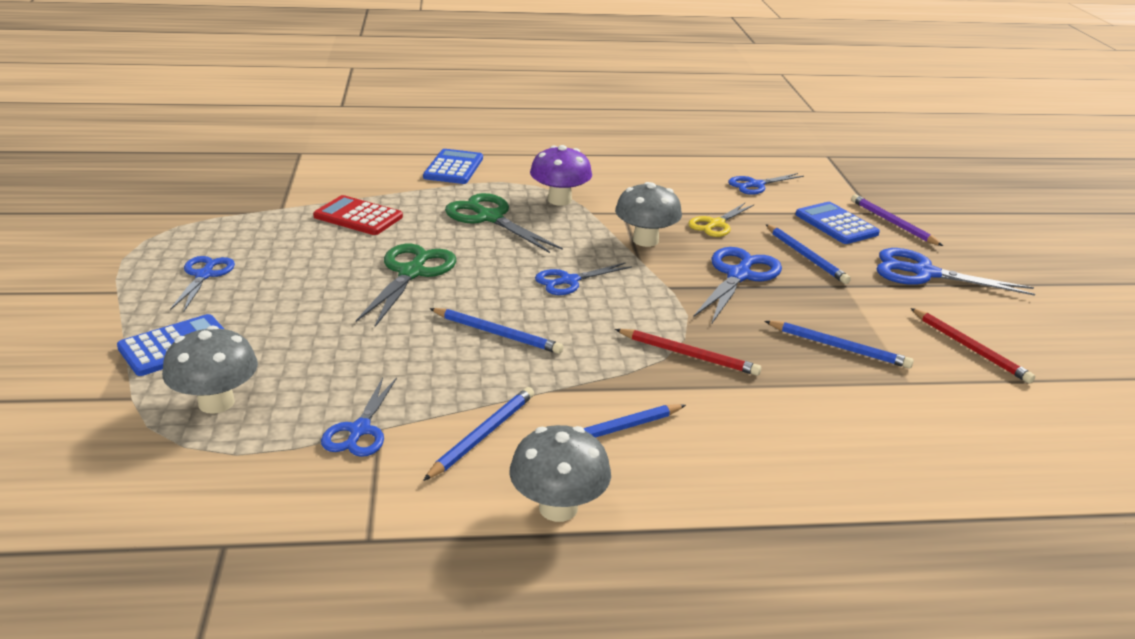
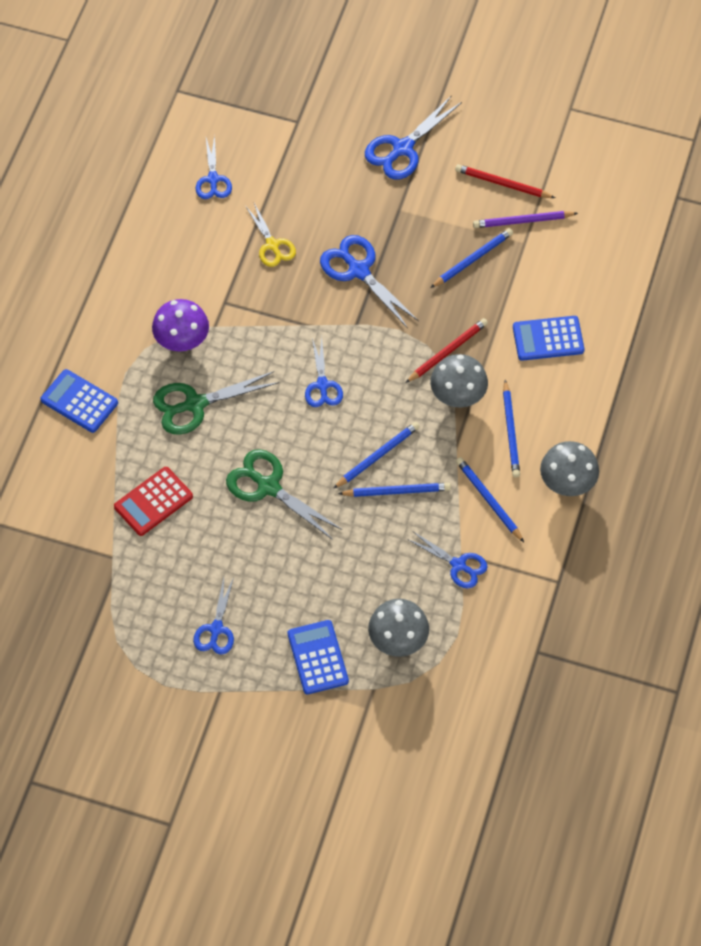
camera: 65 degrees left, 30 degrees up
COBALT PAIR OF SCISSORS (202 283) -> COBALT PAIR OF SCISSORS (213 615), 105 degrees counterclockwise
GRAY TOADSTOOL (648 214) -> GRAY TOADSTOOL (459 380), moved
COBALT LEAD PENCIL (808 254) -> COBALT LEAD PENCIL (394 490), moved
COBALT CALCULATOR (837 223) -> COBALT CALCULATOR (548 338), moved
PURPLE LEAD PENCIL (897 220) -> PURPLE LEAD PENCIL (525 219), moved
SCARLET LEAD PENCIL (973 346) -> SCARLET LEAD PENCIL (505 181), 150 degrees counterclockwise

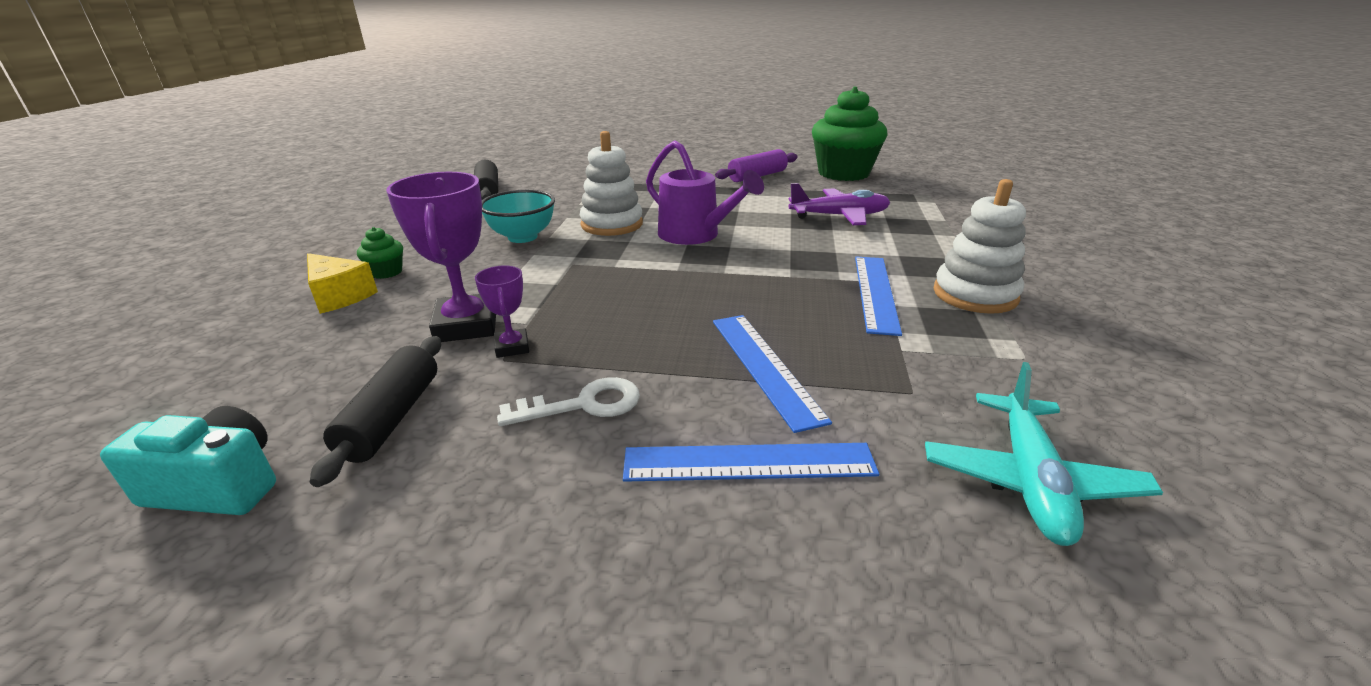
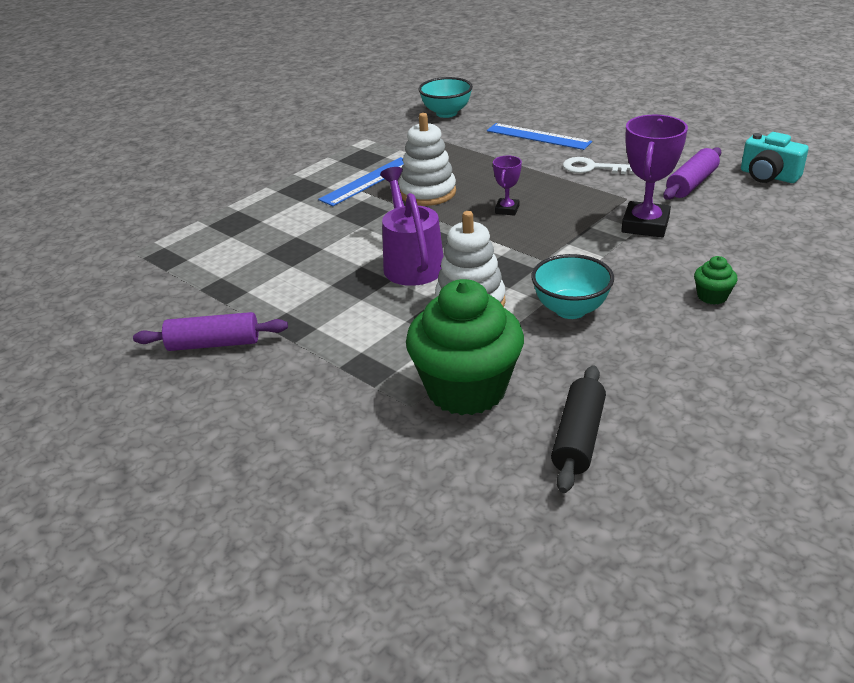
camera: 145 degrees left, 5 degrees up
BRIGHT YELLOW CHEESE WEDGE (342 283) -> none
EBONY ROLLING PIN (375 411) -> PURPLE ROLLING PIN (692 173)
PURPLE AWARD CUP (502 311) -> PURPLE AWARD CUP (507 186), moved
COBALT MEASURING STICK (772 374) -> none
PURPLE TOY PLANE (840 204) -> none
GREEN MUFFIN (850 134) -> GREEN MUFFIN (465 347), moved
TURQUOISE TOY PLANE (1044 454) -> TURQUOISE BOWL (445 97)
WHITE RING STACKER (980 246) -> WHITE RING STACKER (427 159), moved

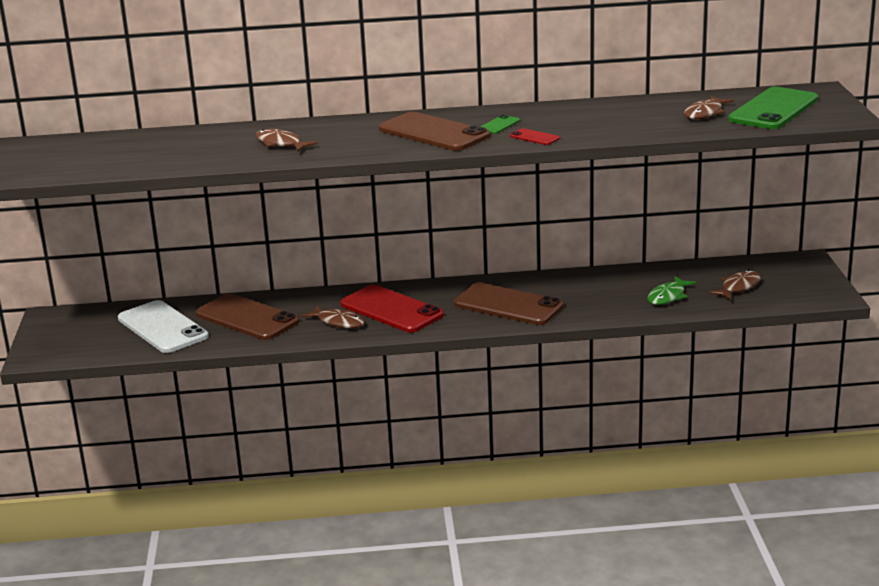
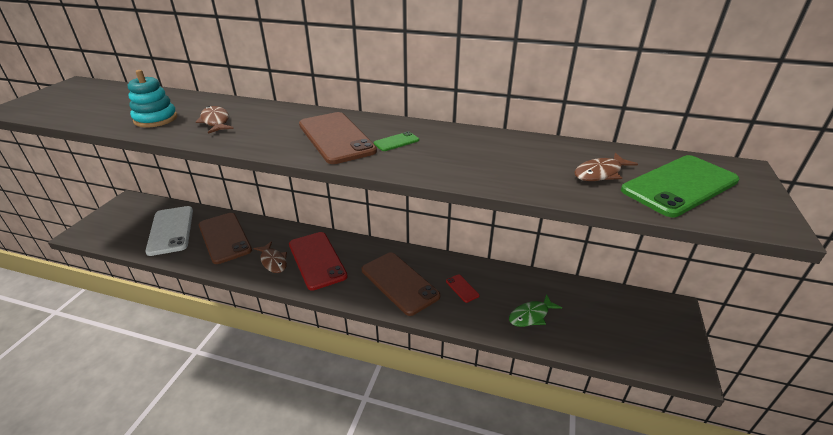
camera: 20 degrees right, 10 degrees up
SCARLET MOBILE PHONE (535 136) -> SCARLET MOBILE PHONE (463 288), moved
DARK BROWN FISH (735 285) -> none
none -> TURQUOISE RING STACKER (152 99)

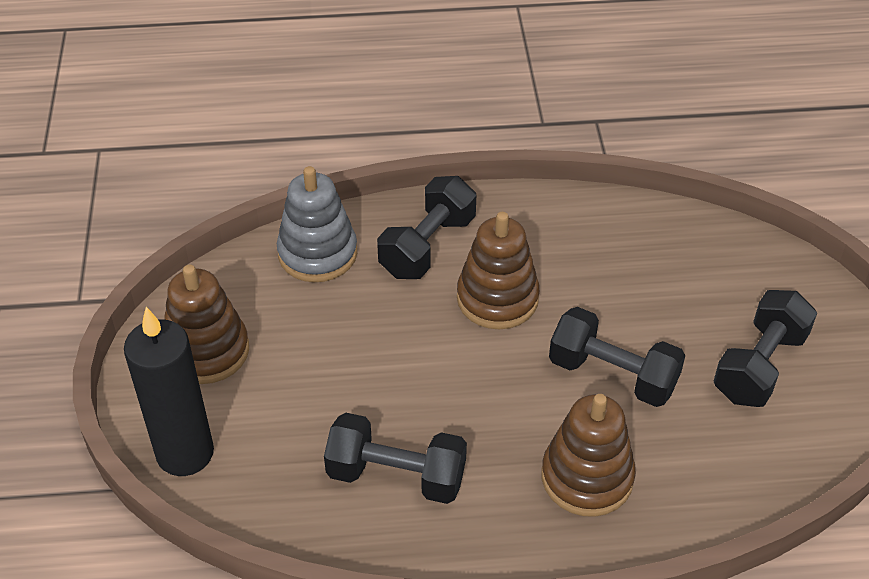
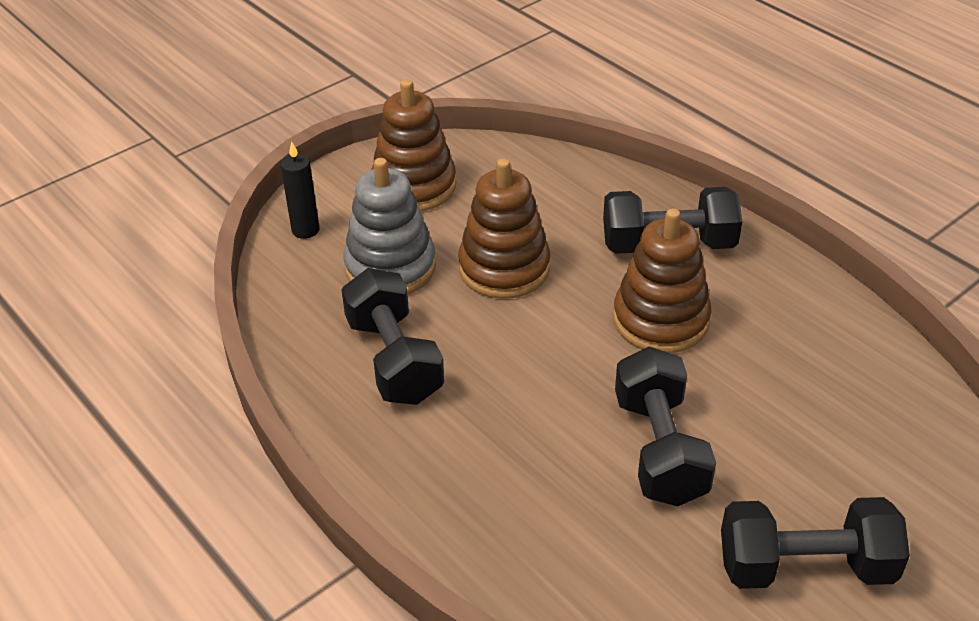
camera: 55 degrees right, 5 degrees down
EBONY CANDLE (169 391) -> EBONY CANDLE (300 190), x0.50
GRAY RING STACKER (317 224) -> GRAY RING STACKER (389 226), moved
DARK BROWN RING STACKER (588 455) -> DARK BROWN RING STACKER (504 228), moved

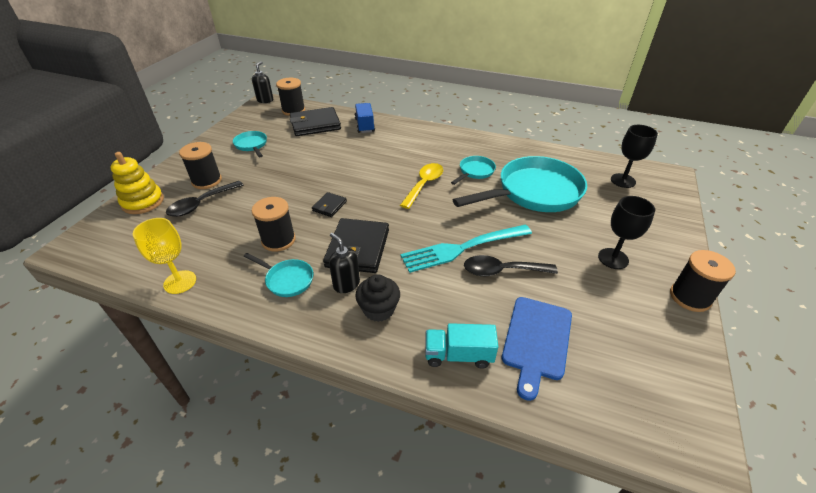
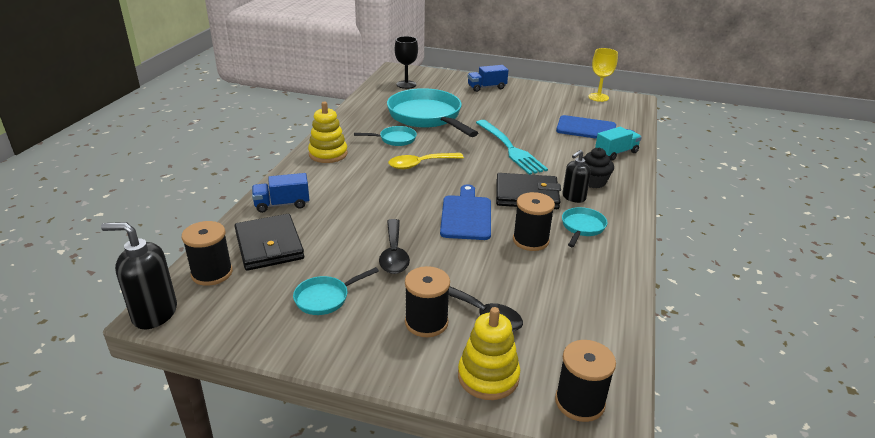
camera: 95 degrees left, 10 degrees down
BRIGHT YELLOW GOBLET (164 256) -> BRIGHT YELLOW GOBLET (603 75), moved
EBONY PUMP BOTTLE (262 82) -> EBONY PUMP BOTTLE (139 275), x1.52
EBONY CARD WALLET (329 204) -> COBALT BREAD BOARD (465 212)
BRIGHT YELLOW TABLESPOON (421 186) -> BRIGHT YELLOW TABLESPOON (426 161), 45 degrees counterclockwise
TURQUOISE LORRY (461 346) -> TURQUOISE LORRY (618 144), 120 degrees counterclockwise
TURQUOISE SKILLET (473 170) -> TURQUOISE SKILLET (385 136), 135 degrees clockwise
EBONY TABLESPOON (511 266) -> EBONY TABLESPOON (394 246), moved
EBONY GOBLET (626 232) -> none
EBONY SPOOL (703 281) -> EBONY SPOOL (585 381), moved
none -> BRIGHT YELLOW RING STACKER (328 132)
none -> COBALT LORRY (488 78)

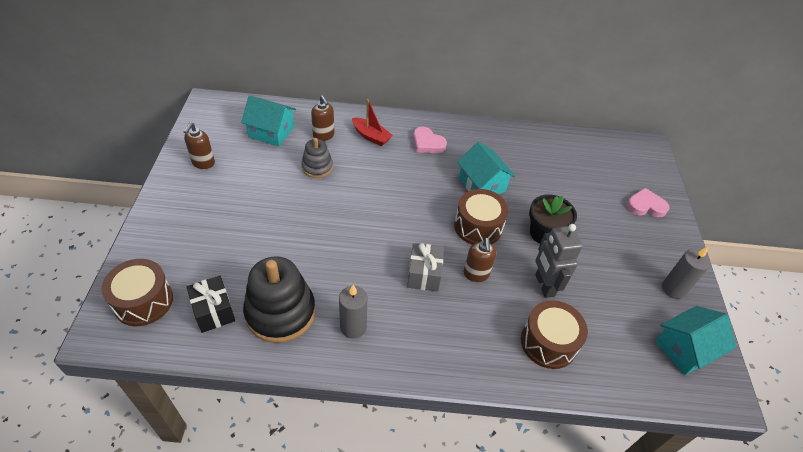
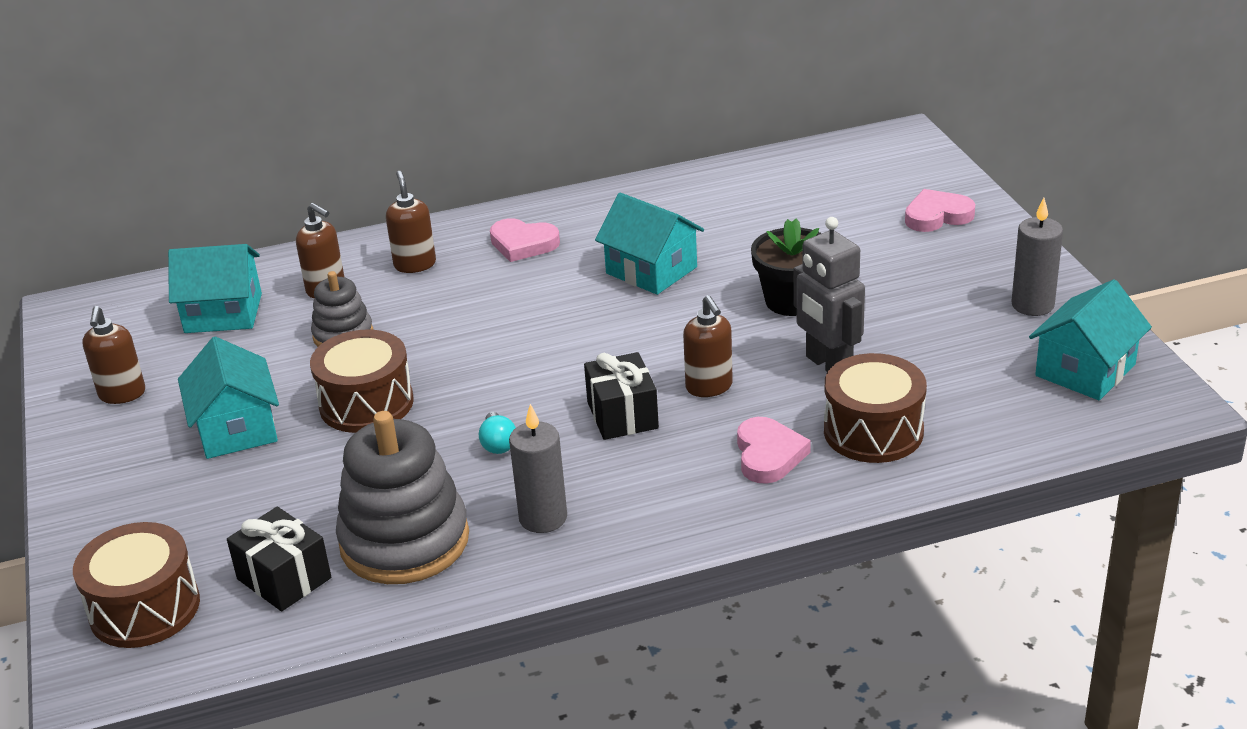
camera: 15 degrees left, 15 degrees down
EBONY RING STACKER (279 299) -> GRAY RING STACKER (402 497)
SCARLET TOY BOAT (372 122) -> DARK BROWN PUMP BOTTLE (411 222)
GRAY GIFT (425 267) -> EBONY GIFT (621 396)
DARK BROWN SNARE DRUM (481 217) -> DARK BROWN SNARE DRUM (362 381), moved
none -> TURQUOISE HOUSE (228 398)
none -> TURQUOISE BULB (497 433)
none -> ROSY HEART SHAPE (774 450)

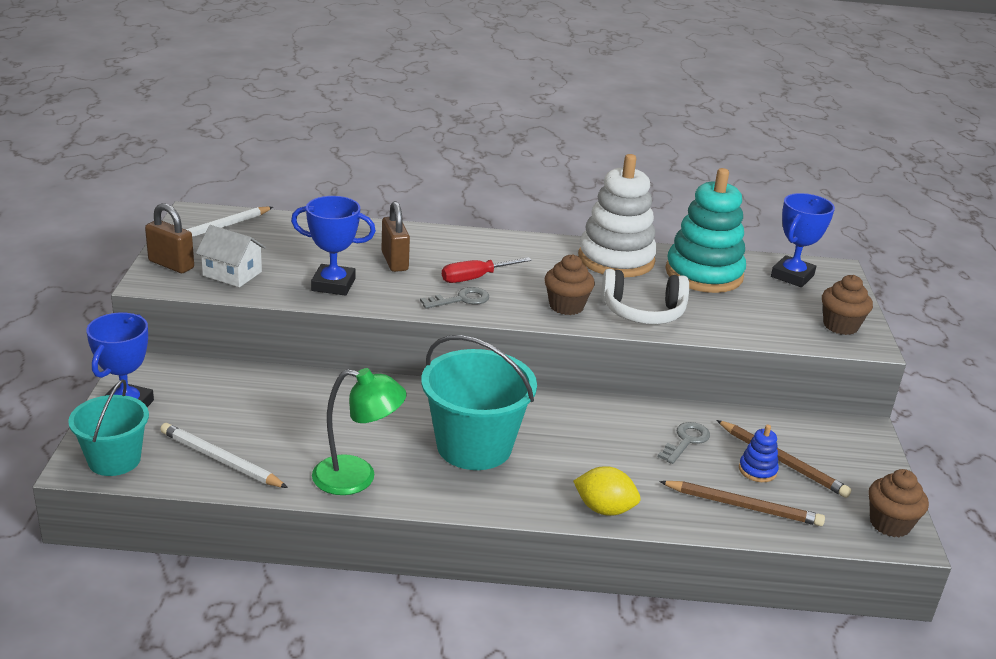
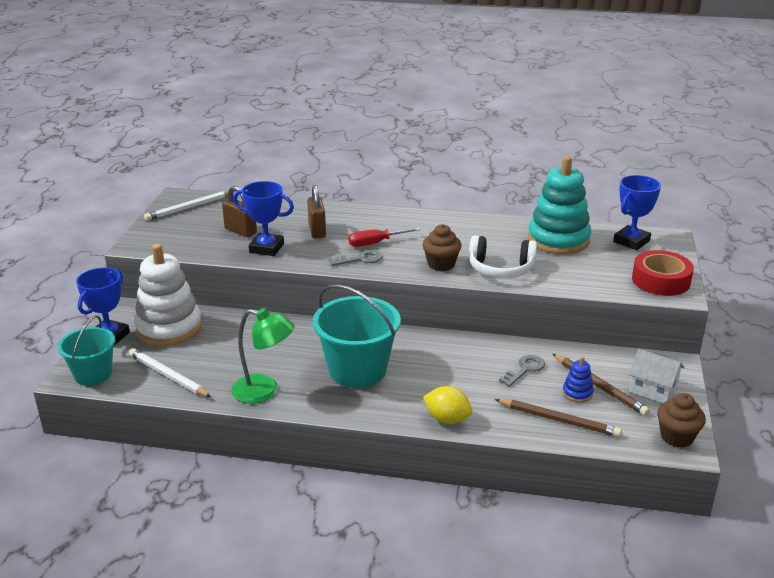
camera: 10 degrees right, 0 degrees up
DARK BROWN PADLOCK (169 238) -> DARK BROWN PADLOCK (239 211), moved
WHITE HOUSE (231 256) -> WHITE HOUSE (656 376), moved
WHITE RING STACKER (617 215) -> WHITE RING STACKER (168 295), moved
DARK BROWN MUFFIN (847 305) -> SCARLET TAPE (663 273)

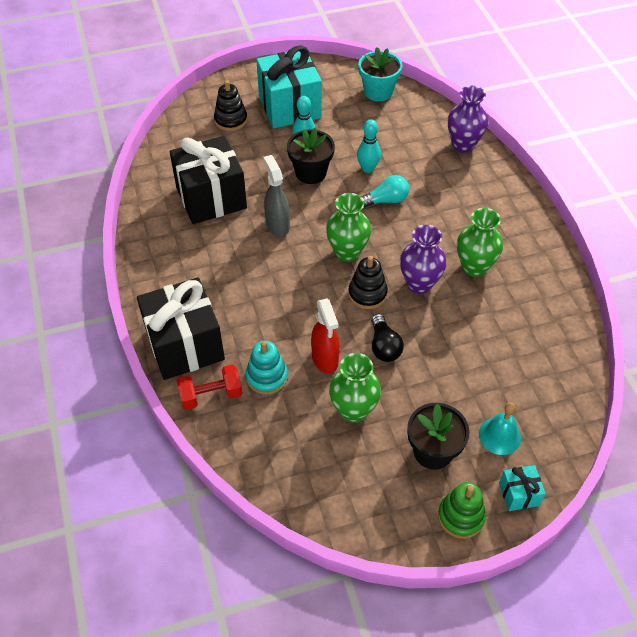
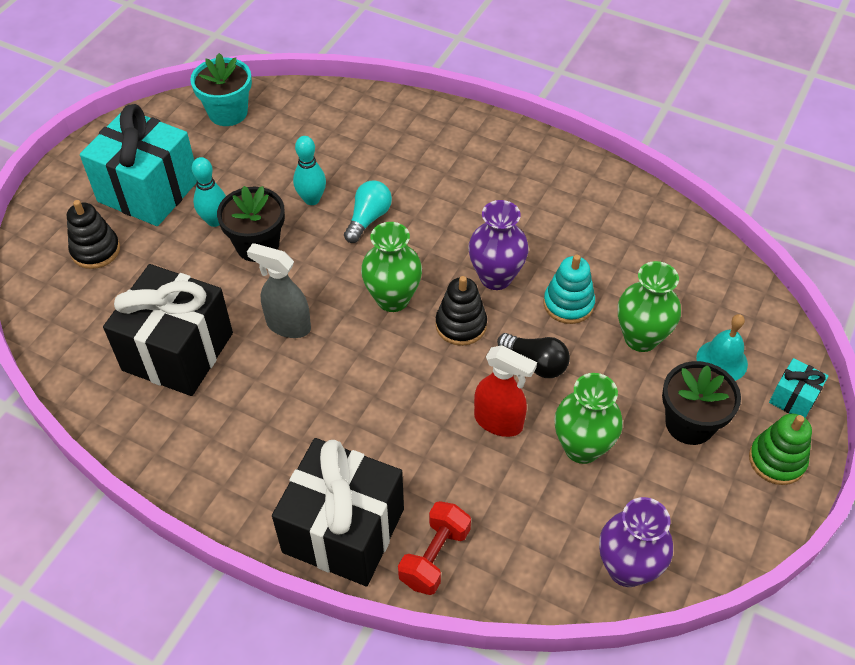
camera: 45 degrees left, 0 degrees up
TURQUOISE RING STACKER (267 368) -> TURQUOISE RING STACKER (569 289), moved
PURPLE FLOWER VASE (468 119) -> PURPLE FLOWER VASE (636 542), moved
GREEN FLOWER VASE (480 242) -> GREEN FLOWER VASE (649 306), moved

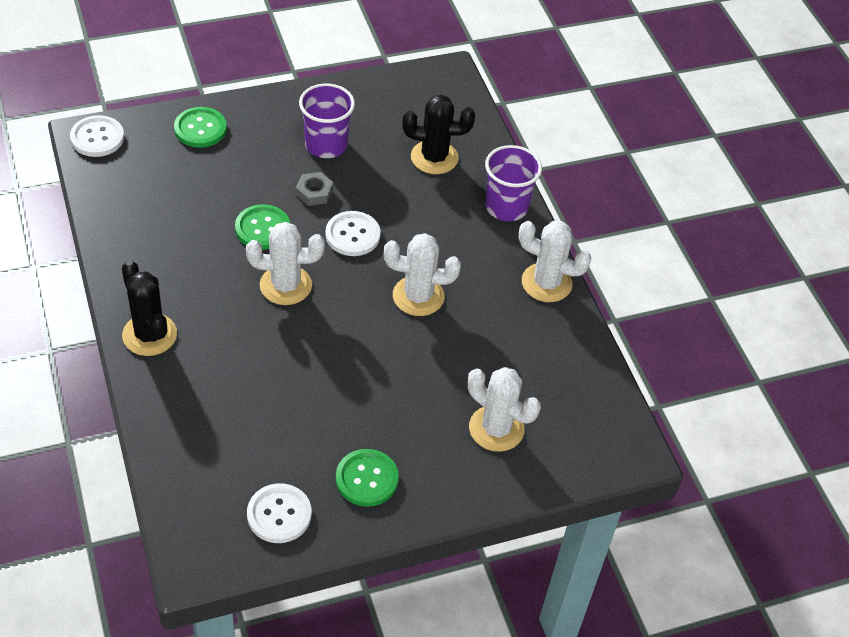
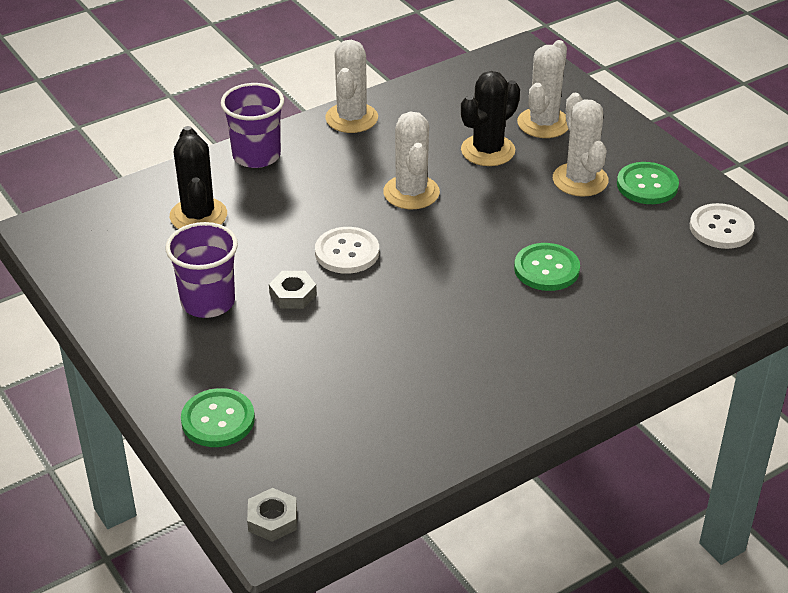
camera: 100 degrees left, 10 degrees down
WHITE BUTTON (97 136) -> GRAY HEX NUT (272 515)
EBONY PRICKLY PLANT (149 308) -> EBONY PRICKLY PLANT (490 118), moved
GREEN BUTTON (262 227) -> GREEN BUTTON (547 267), moved
WHITE PRICKLY PLANT (285 263) -> WHITE PRICKLY PLANT (581 145), moved

